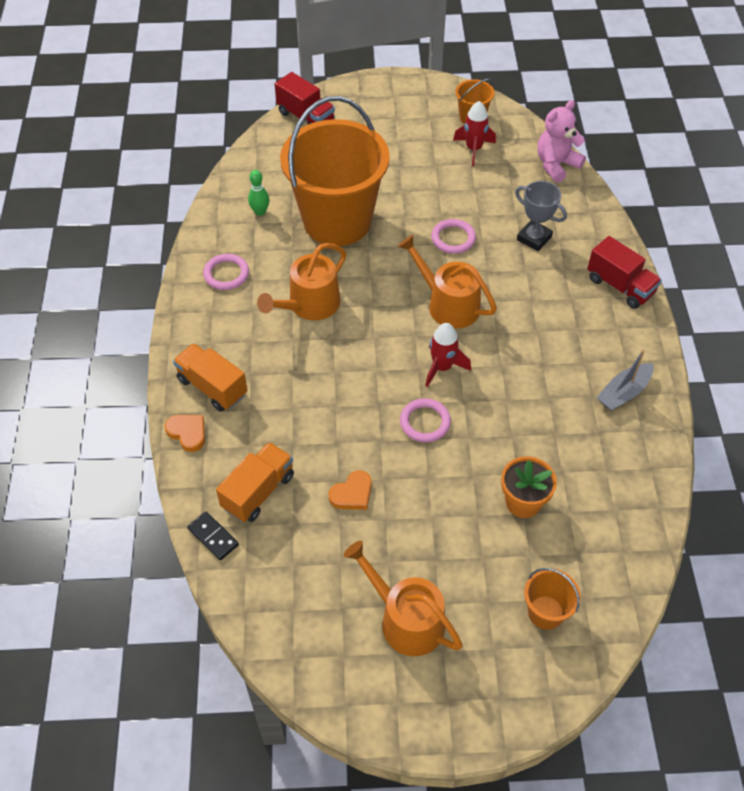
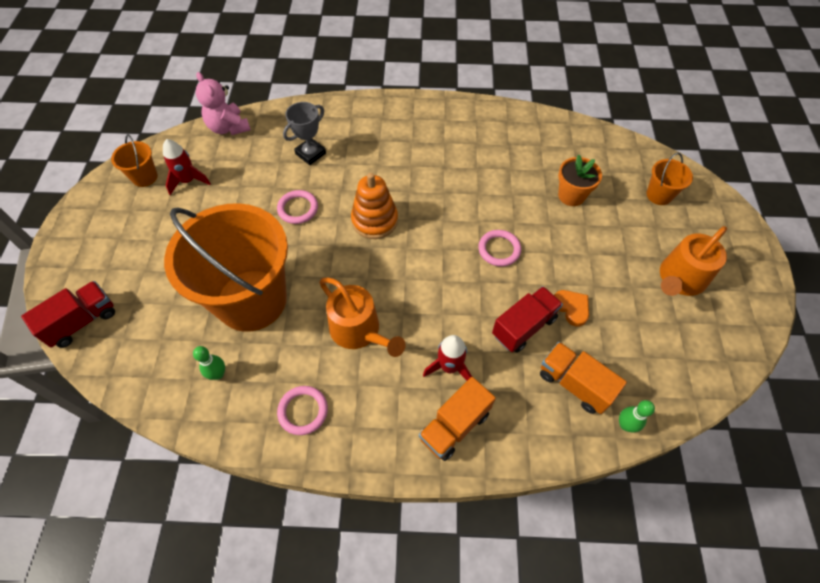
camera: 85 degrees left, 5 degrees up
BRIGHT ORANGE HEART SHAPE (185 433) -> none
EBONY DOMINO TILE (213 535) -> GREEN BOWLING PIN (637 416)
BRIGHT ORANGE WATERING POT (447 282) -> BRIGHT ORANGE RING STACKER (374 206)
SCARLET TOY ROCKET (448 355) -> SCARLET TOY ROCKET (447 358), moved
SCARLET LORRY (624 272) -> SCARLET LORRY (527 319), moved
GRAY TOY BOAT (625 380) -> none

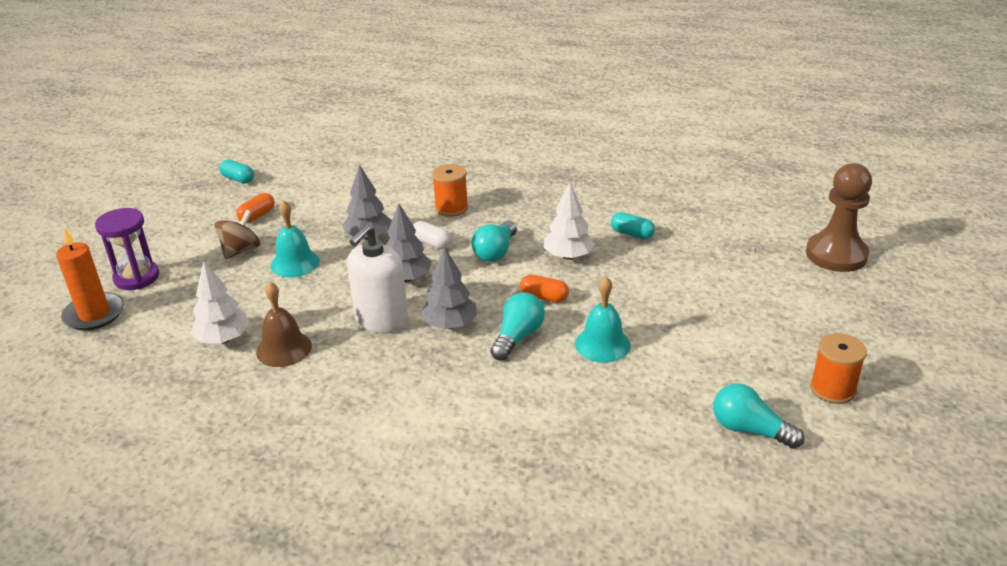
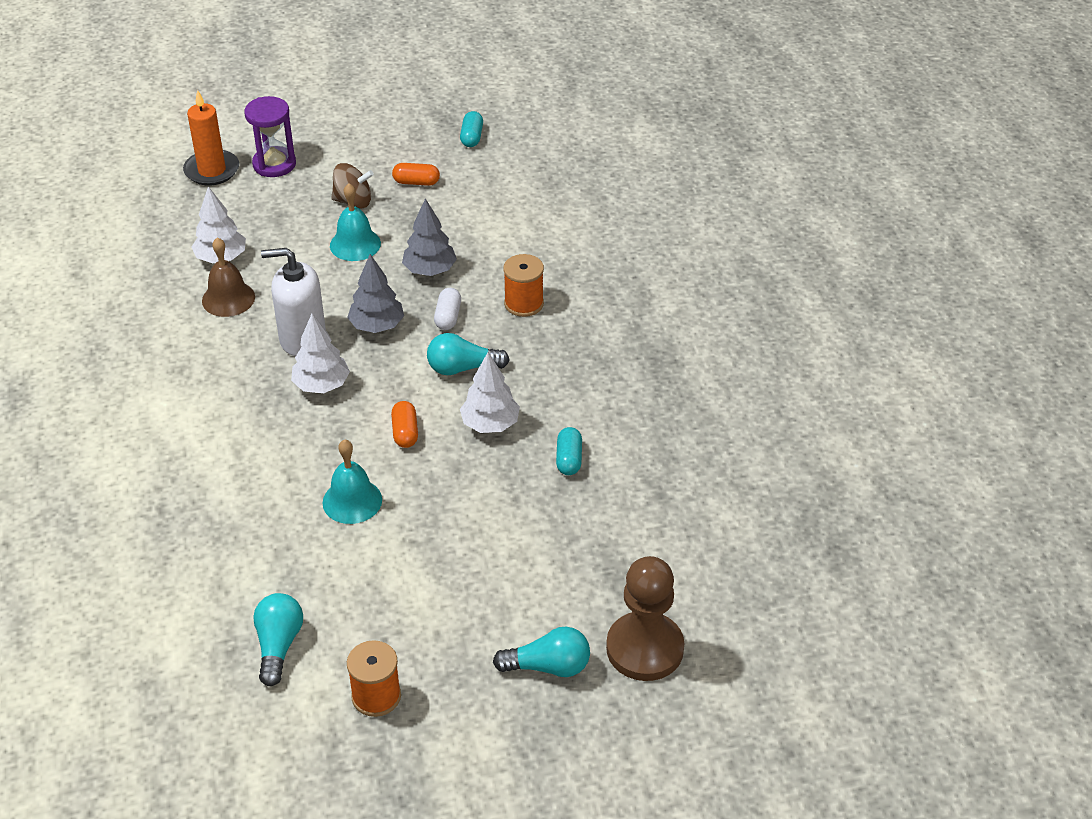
camera: 60 degrees right, 10 degrees up
GRAY FIR TREE (449 287) -> WHITE FIR TREE (320 353)
TURQUOISE BULB (518 326) -> TURQUOISE BULB (541 652), moved

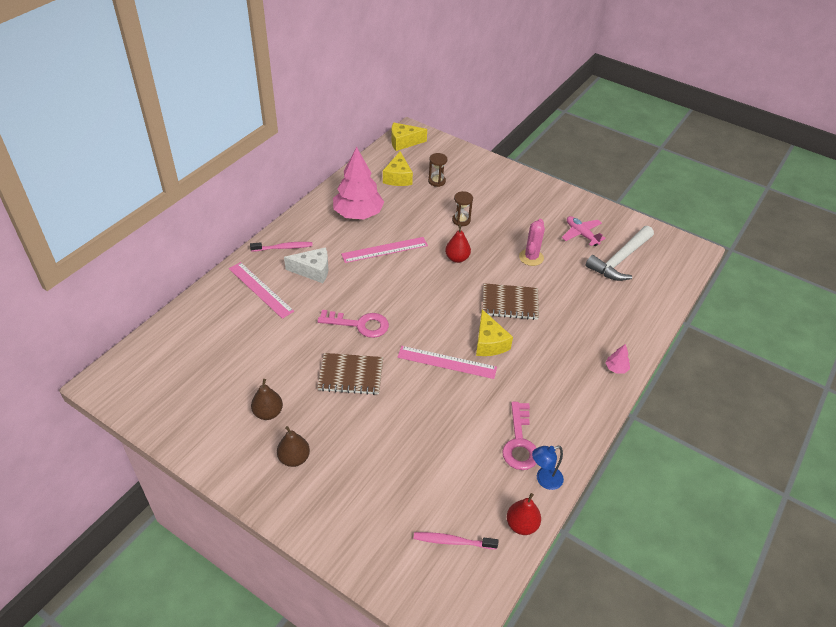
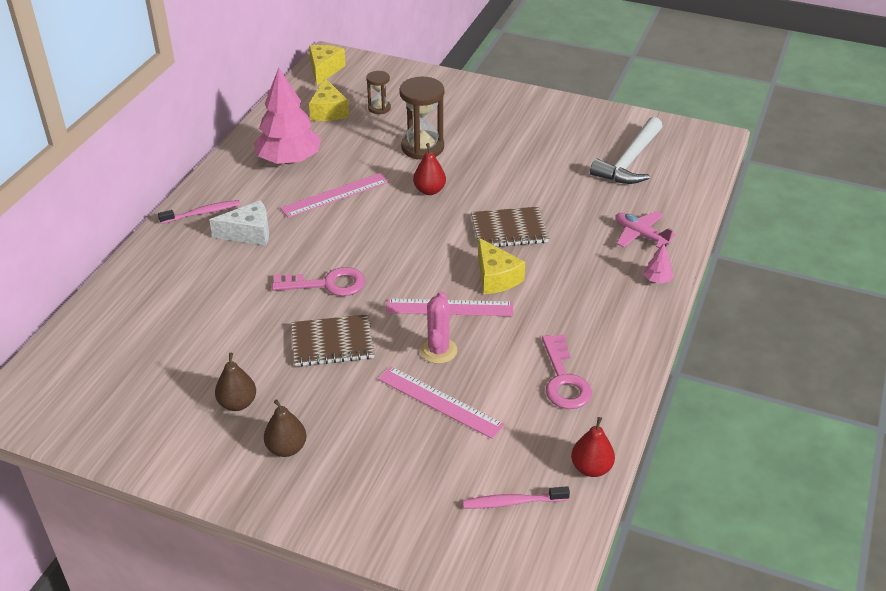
camera: 10 degrees left, 5 degrees down
ROSY MEASURING STICK (261 290) -> ROSY MEASURING STICK (441 402), moved
BRIGHT YELLOW CHEESE WEDGE (409 136) -> BRIGHT YELLOW CHEESE WEDGE (327 65), 120 degrees clockwise
DARK BROWN HOURGLASS (462 208) -> DARK BROWN HOURGLASS (421 118), x1.80
ROSY PRICKLY PLANT (532 242) -> ROSY PRICKLY PLANT (438 327), moved
COBALT DESK LAMP (548 468) -> none
ROSY TOY PLANE (584 231) -> ROSY TOY PLANE (645 229), moved

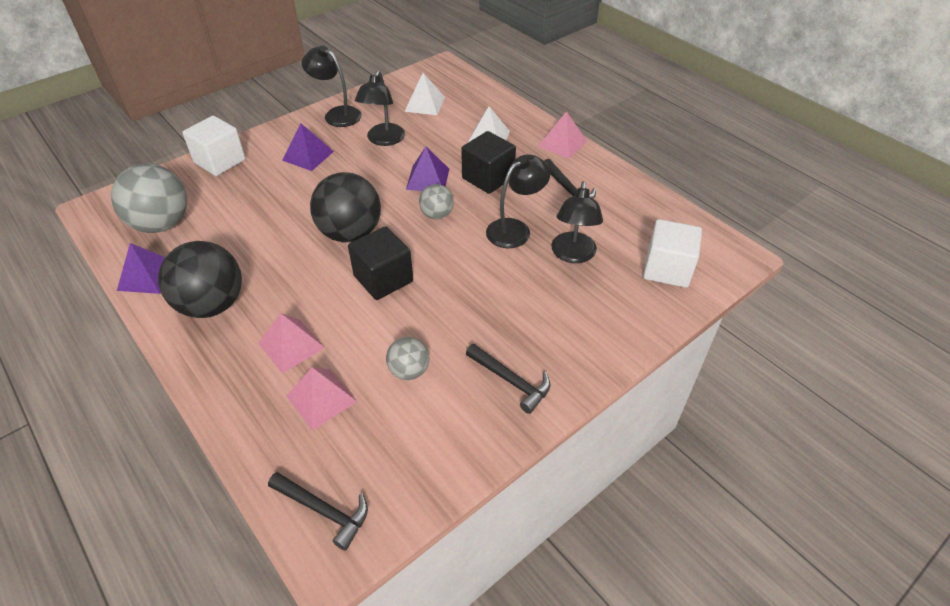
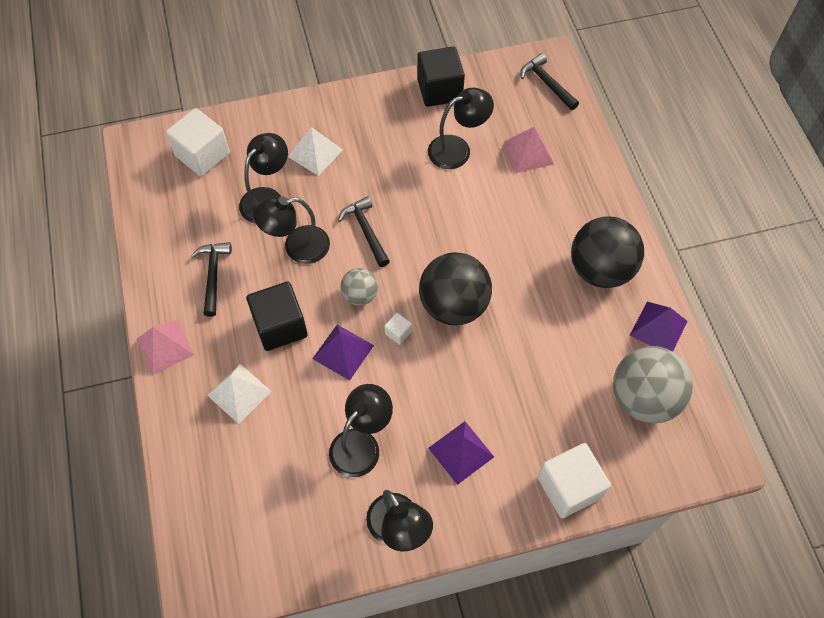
camera: 155 degrees left, 15 degrees up
ROSY SOLID PYRAMID (291 343) -> none
EBONY SOLID CUBE (380 263) -> EBONY SOLID CUBE (441 76), moved
GRAY PLAY BALL (407 358) -> EBONY DESK LAMP (461 128)
WHITE SOLID PYRAMID (424 94) -> WHITE SOLID PYRAMID (315 151), moved
EBONY HAMMER (508 379) -> EBONY HAMMER (364 231), moved
none -> WHITE SOLID CUBE (398 329)

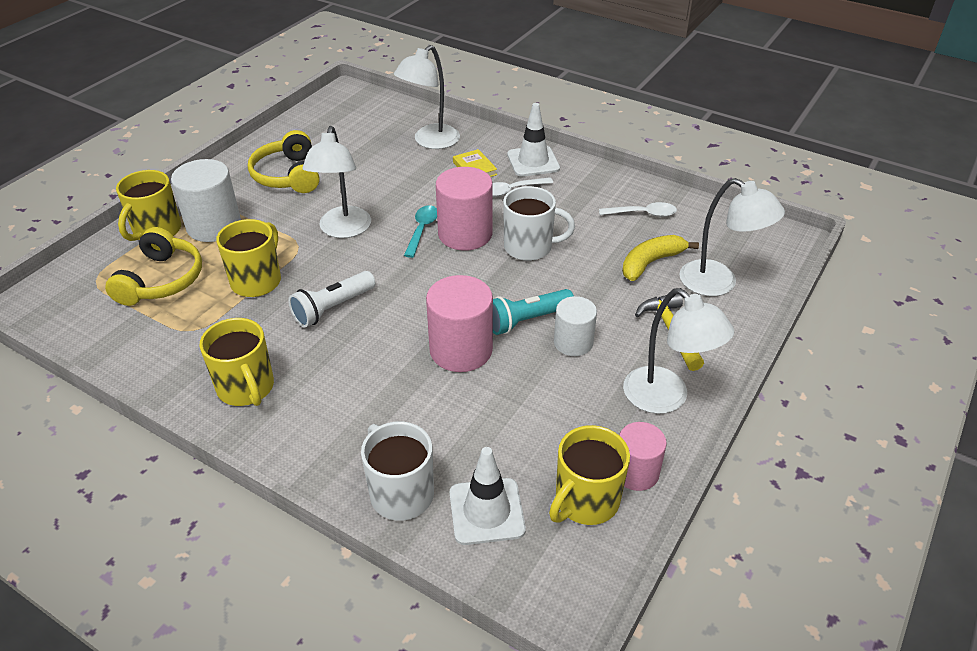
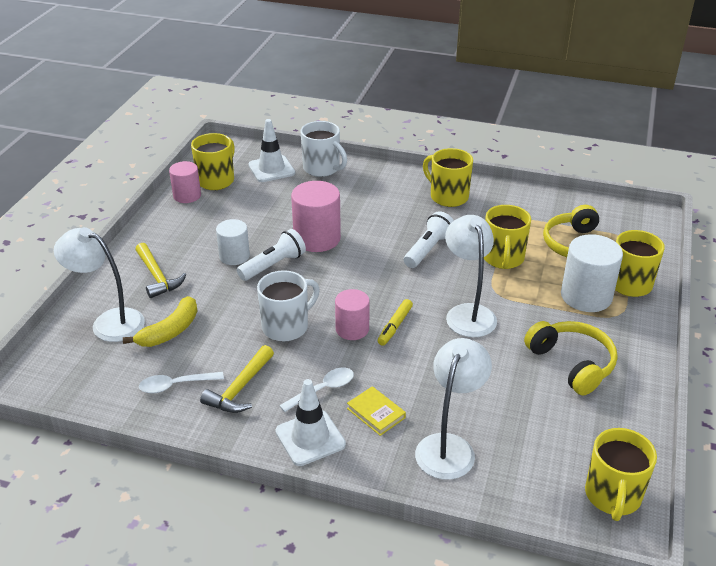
camera: 165 degrees right, 5 degrees down
TURQUOISE TABLESPOON (420 231) -> BRIGHT YELLOW FELT PEN (395 322)
ROSY CYLINDER (464 209) -> ROSY CYLINDER (352 314), x0.63
TURQUOISE FLASHLIGHT (533 312) -> WHITE FLASHLIGHT (271 255)
WHITE TEA MUG (539 223) -> WHITE TEA MUG (288 305), 150 degrees clockwise
WHITE DESK LAMP (679 351) -> none
none -> BRIGHT YELLOW HAMMER (237 379)
none -> BRIGHT YELLOW TEA MUG (621 474)

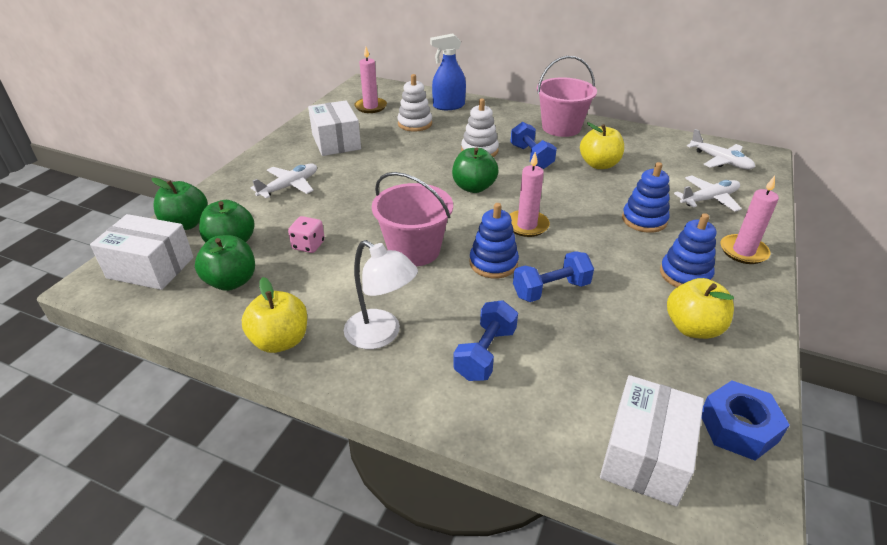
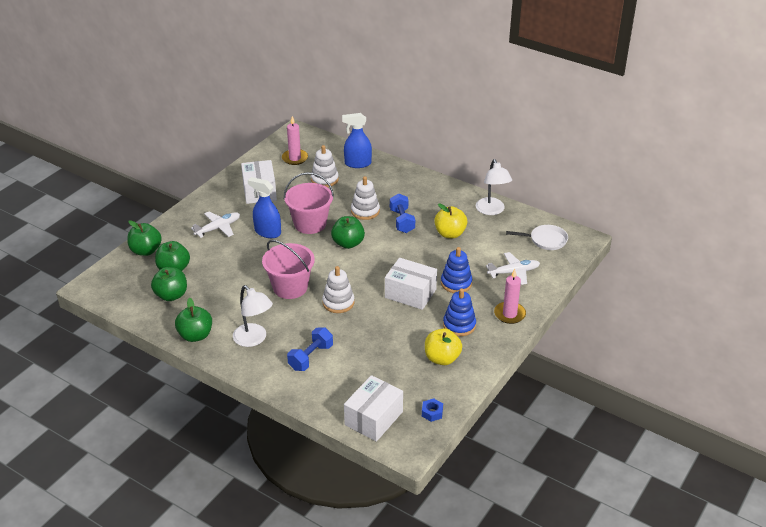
camera: 10 degrees right, 0 degrees up
WHITE BOX (142 252) -> WHITE BOX (411 284), moved
BRIGHT YELLOW APPLE FRUIT (274 315) -> GREEN APPLE FRUIT (193 320)
ROSY GAME DIE (306 234) -> none
COBALT RING STACKER (494 240) -> WHITE RING STACKER (338 289)
ROSY CANDLE (530 194) -> none
COBALT HAND WEIGHT (553 276) -> none
ROSY BUCKET (567 96) -> ROSY BUCKET (309 203), moved
WHITE TOY PLANE (721 149) -> WHITE SKILLET (537 237)
COBALT HEX NUT (746 420) -> COBALT HEX NUT (432 410), x0.57
none -> COBALT SPRAY CLEANER (264 207)
none -> WHITE DESK LAMP (494 187)

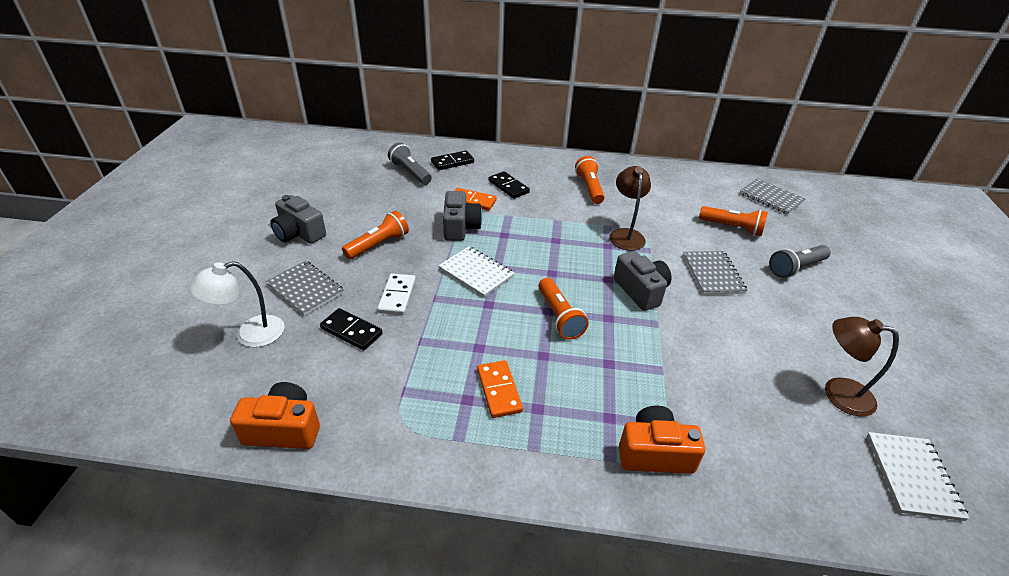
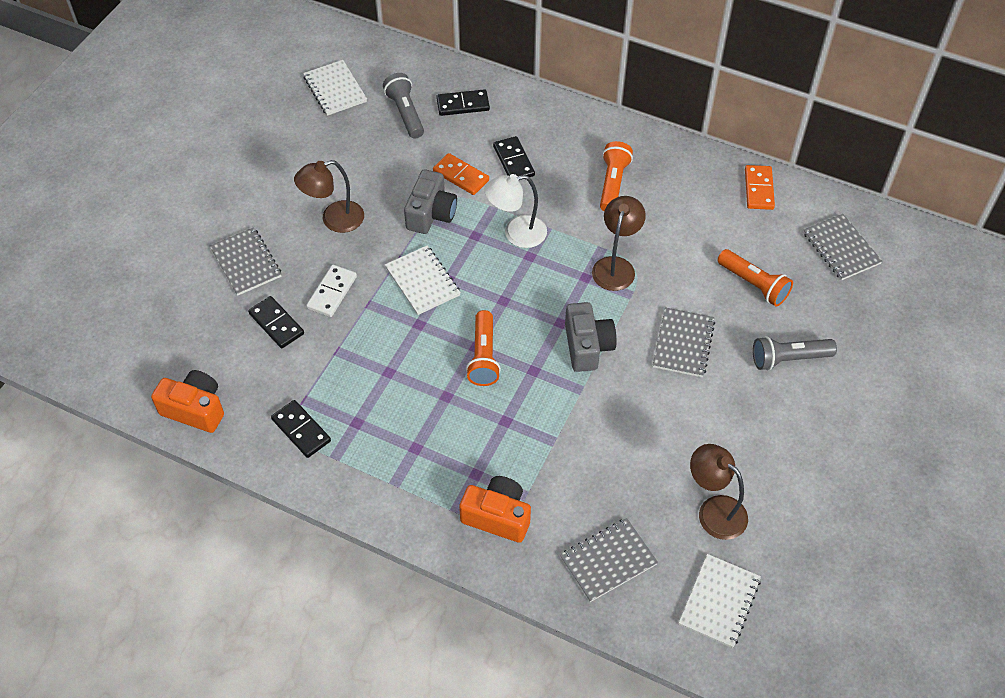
camera: 20 degrees right, 15 degrees up
WHITE DESK LAMP (237 304) -> WHITE DESK LAMP (515 211), moved
GRAY PHOTO CAMERA (298 219) -> none
BRIGHT ORANGE FLASHLIGHT (375 235) -> DARK BROWN DESK LAMP (329 196)
BRIGHT ORANGE DOMINO TILE (500 389) -> BRIGHT ORANGE DOMINO TILE (760 187), moved
none -> EBONY DOMINO TILE (301 429)
none -> WHITE NOTEPAD (335 88)
none -> GRAY NOTEPAD (609 560)

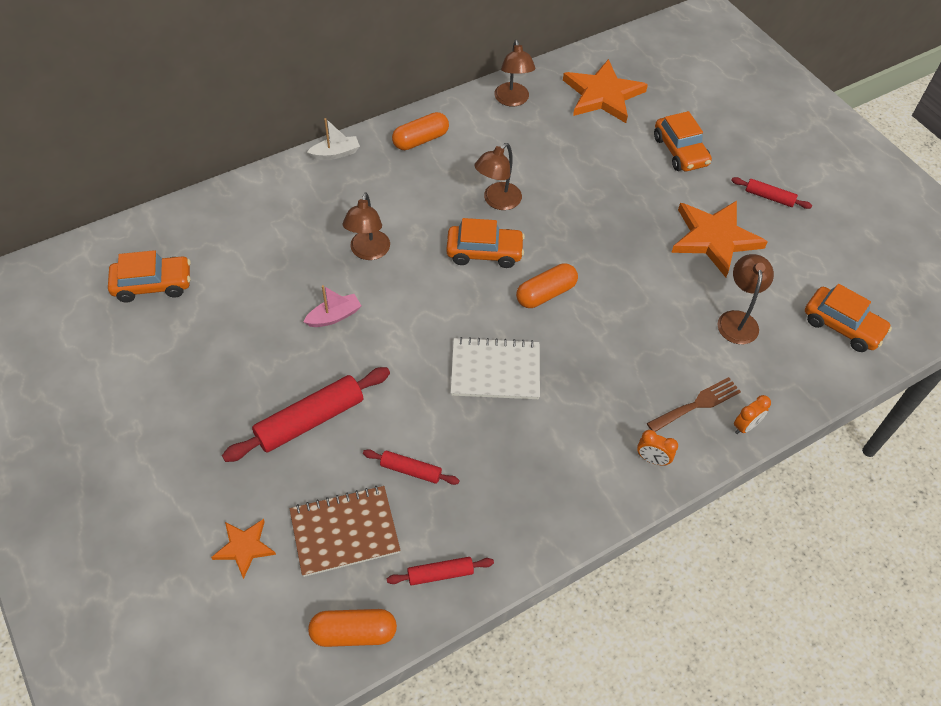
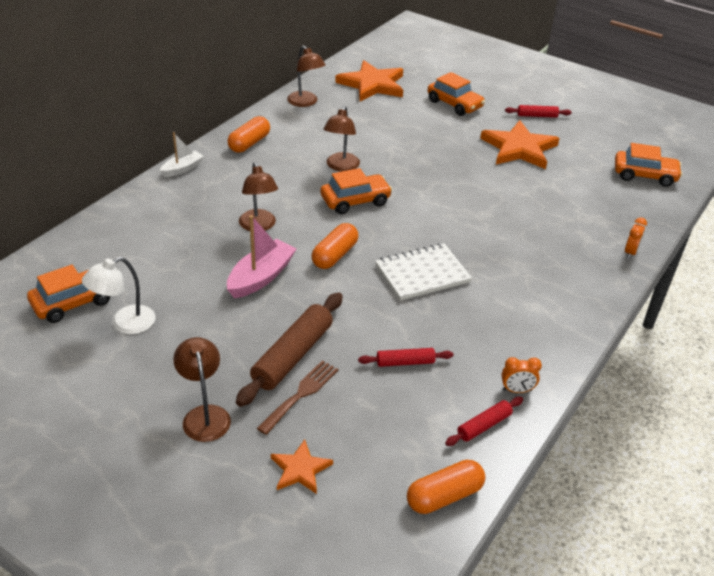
camera: 25 degrees left, 15 degrees down
SCARLET ROLLING PIN (306 414) -> DARK BROWN ROLLING PIN (289 349)
DARK BROWN NOTEPAD (345 531) -> none
ROSY TOY BOAT (332 306) -> ROSY TOY BOAT (261 256), x1.60
BRIGHT ORANGE PILL SHAPE (547 285) -> BRIGHT ORANGE PILL SHAPE (335 246), moved
BRIGHT ORANGE ALARM CLOCK (657 448) -> BRIGHT ORANGE ALARM CLOCK (521 375), moved
DARK BROWN TABLE FORK (694 404) -> DARK BROWN TABLE FORK (297 397), moved
DARK BROWN DESK LAMP (745 299) -> DARK BROWN DESK LAMP (202 389), moved
none -> WHITE DESK LAMP (119 295)

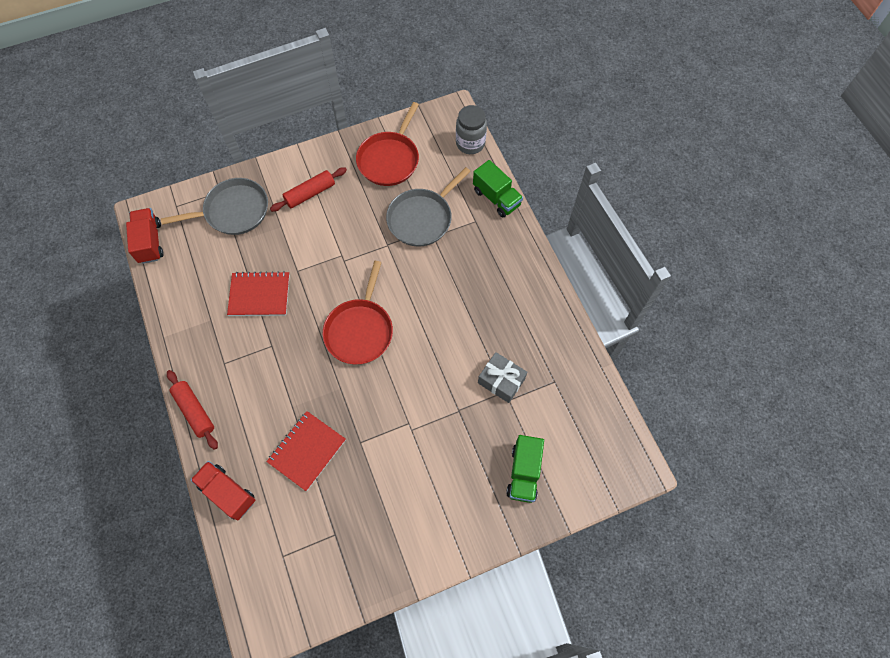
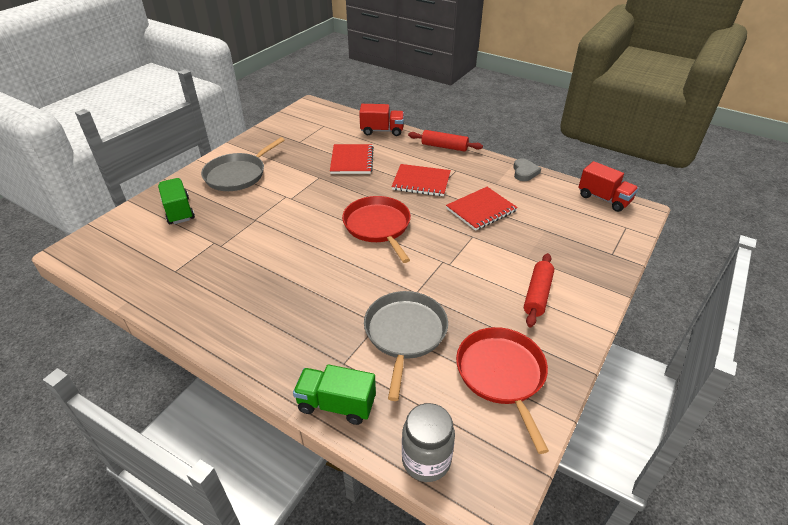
camera: 145 degrees right, 25 degrees down
GRAY SKILLET (214 206) -> GRAY SKILLET (243 164), moved
GRAY GIFT (502 377) -> none
none -> SCARLET NOTEPAD (421 180)
none -> GRAY HEART SHAPE (527 169)

